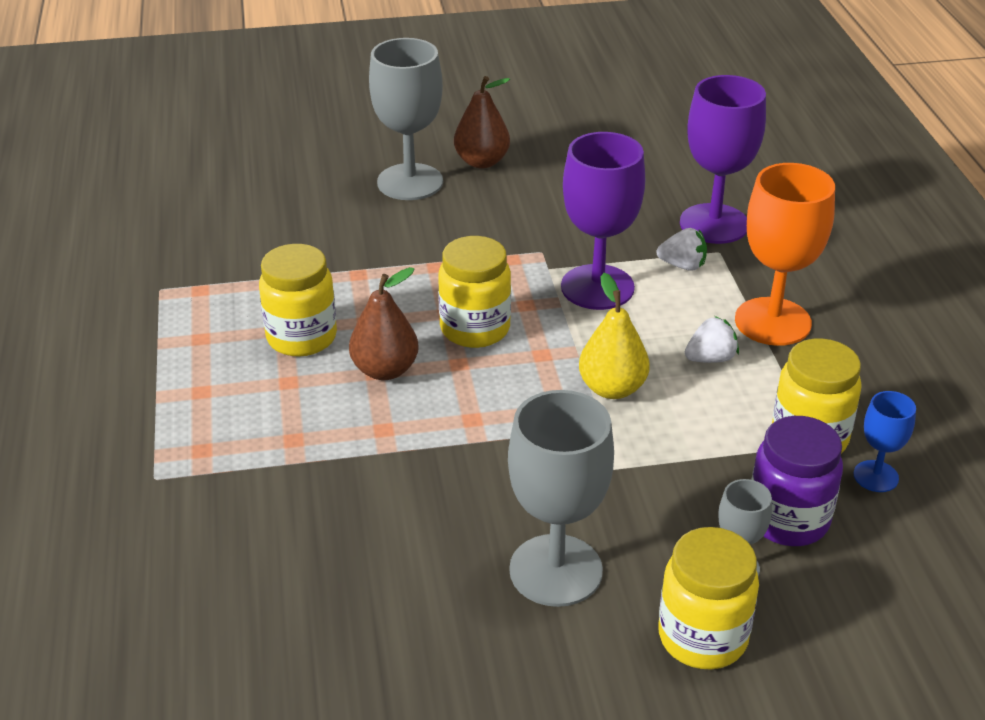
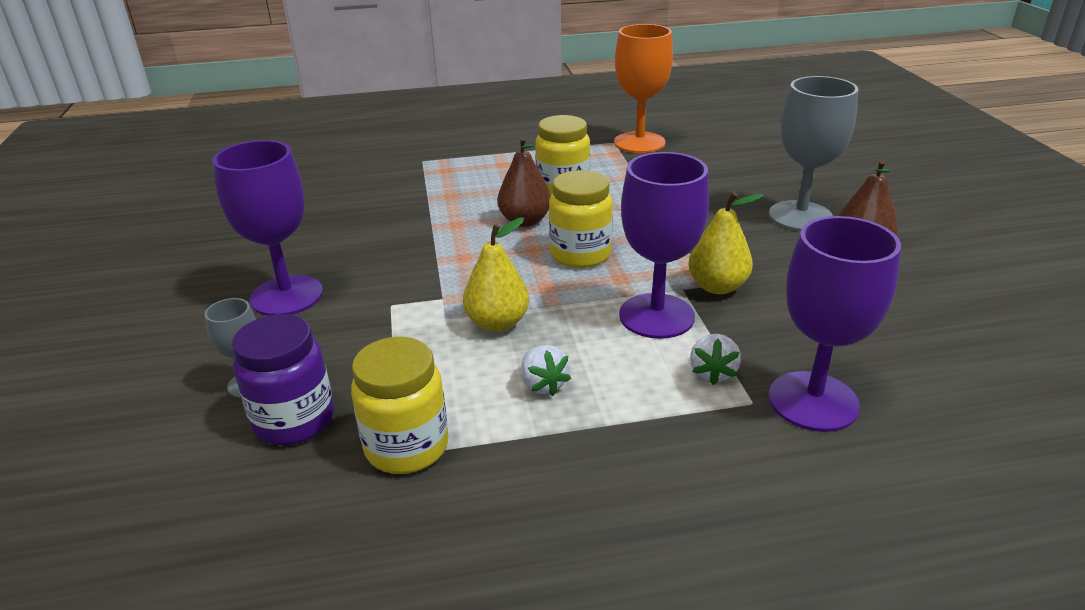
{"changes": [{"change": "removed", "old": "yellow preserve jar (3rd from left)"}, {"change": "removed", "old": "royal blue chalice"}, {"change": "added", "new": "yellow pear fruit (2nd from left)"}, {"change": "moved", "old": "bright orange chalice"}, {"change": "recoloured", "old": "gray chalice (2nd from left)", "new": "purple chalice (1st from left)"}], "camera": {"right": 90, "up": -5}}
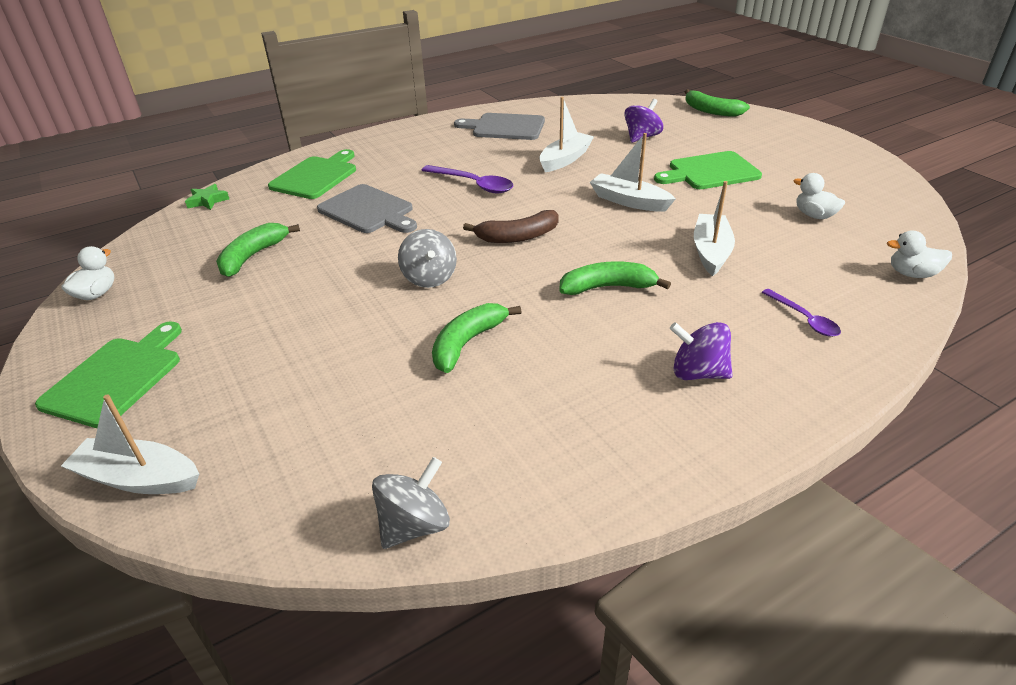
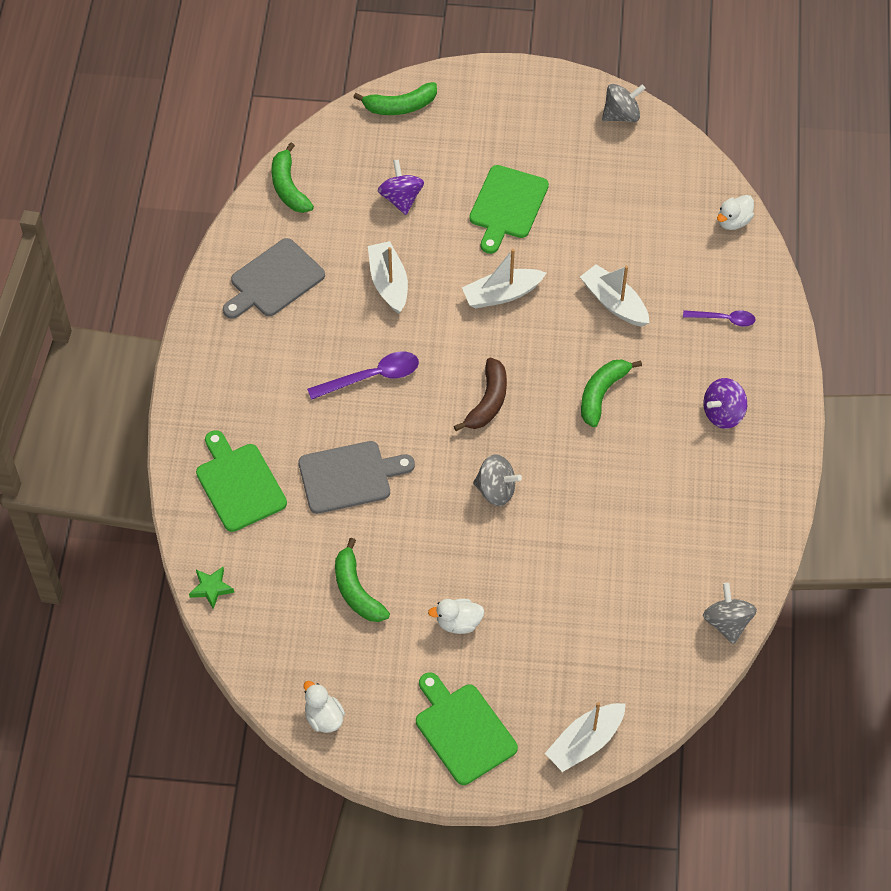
{"changes": [{"change": "added", "new": "gray spinning top (2nd from left)"}, {"change": "moved", "old": "emerald banana fruit (2nd from left in the first image)", "new": "emerald banana fruit (1st from left)"}, {"change": "moved", "old": "pure white duck (2nd from left)"}], "camera": {"right": -55, "up": 20}}
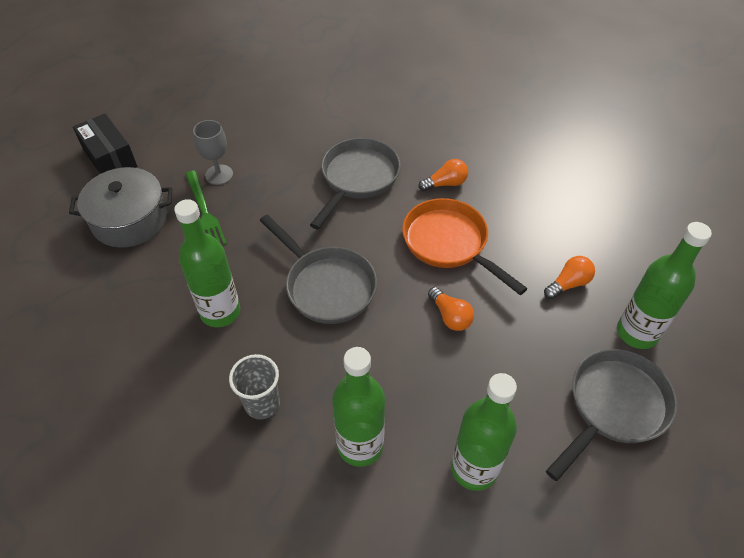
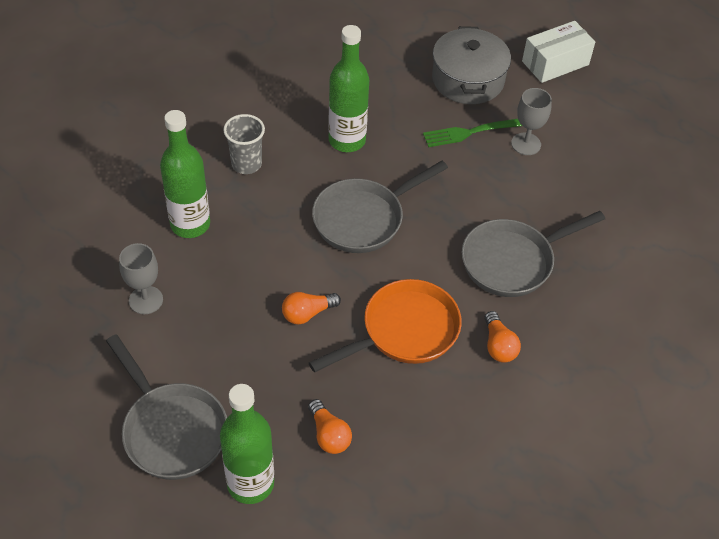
{"changes": [{"change": "replaced", "old": "emerald drink bottle (3rd from left)", "new": "gray chalice (1st from left)"}, {"change": "recoloured", "old": "black package", "new": "pure white package"}, {"change": "turned", "old": "gray skillet (2nd from left in the first image)", "degrees": 120}], "camera": {"right": 95, "up": 0}}
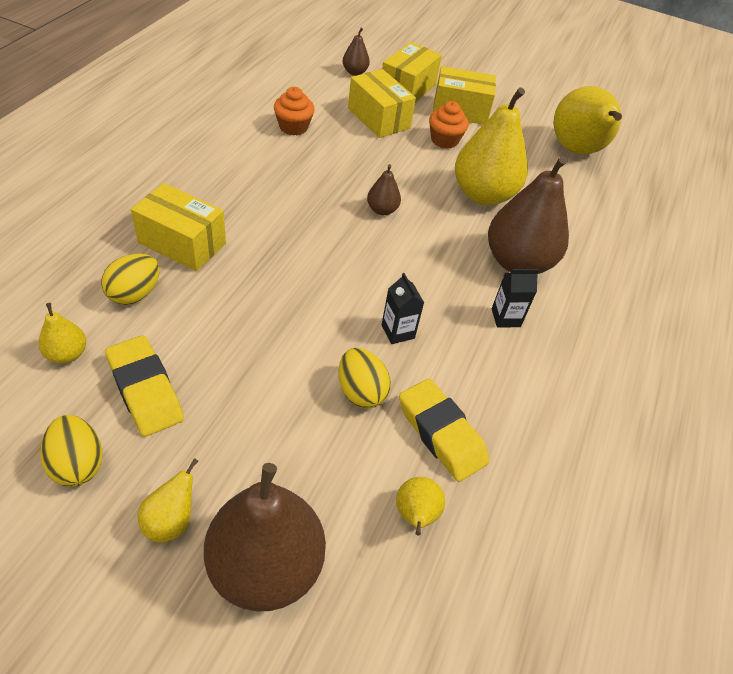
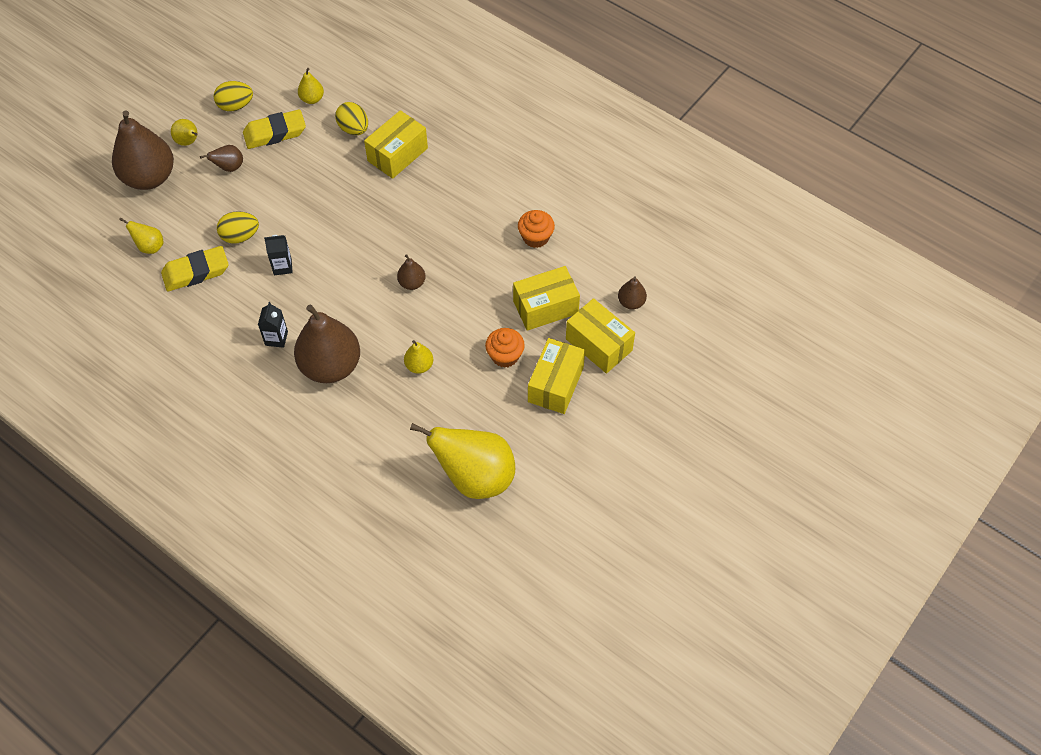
{"changes": [{"change": "added", "new": "brown pear fruit (2nd from left)"}, {"change": "resized", "old": "yellow pear fruit (4th from left)", "factor": 0.45}], "camera": {"right": 110, "up": 10}}
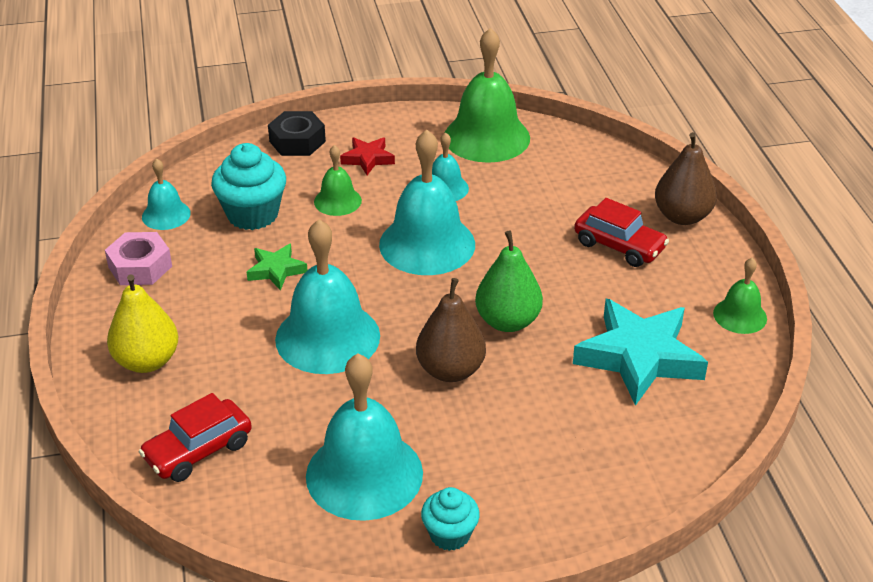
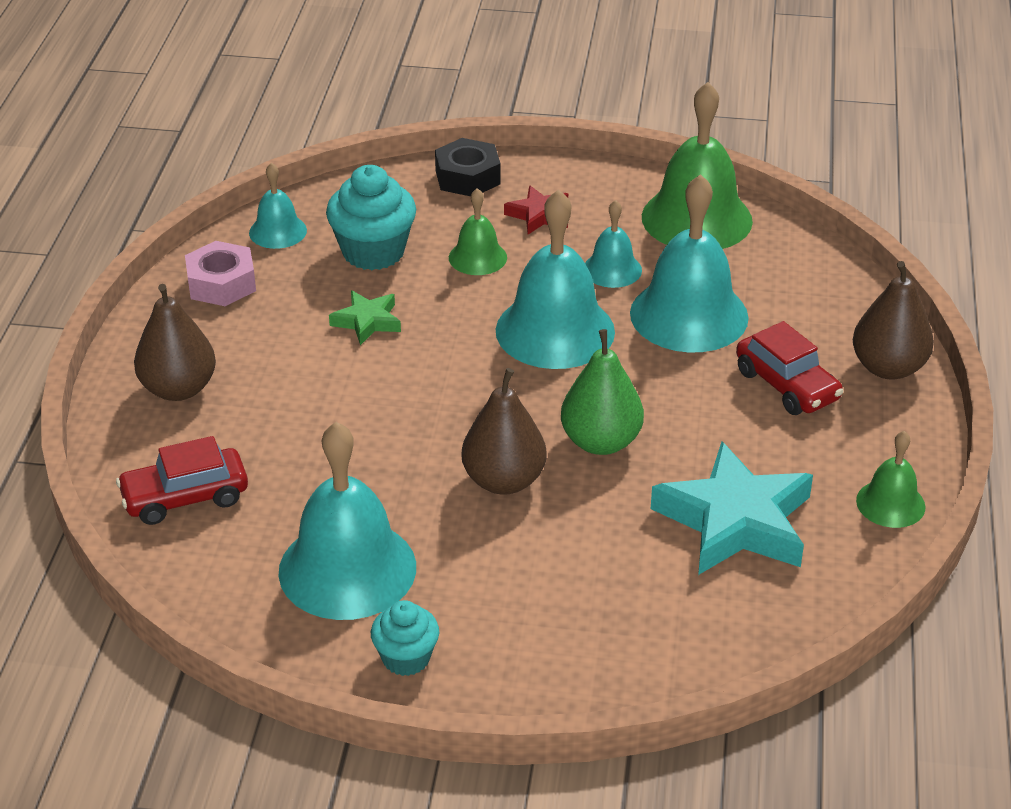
{"changes": [{"change": "moved", "old": "turquoise school bell (2nd from left in the first image)", "new": "turquoise school bell (5th from left)"}, {"change": "recoloured", "old": "yellow pear fruit", "new": "brown pear fruit (1st from left)"}], "camera": {"right": 20, "up": 0}}
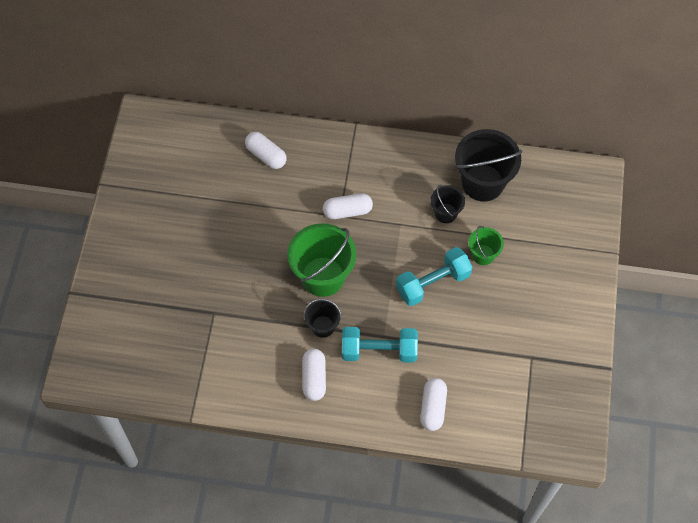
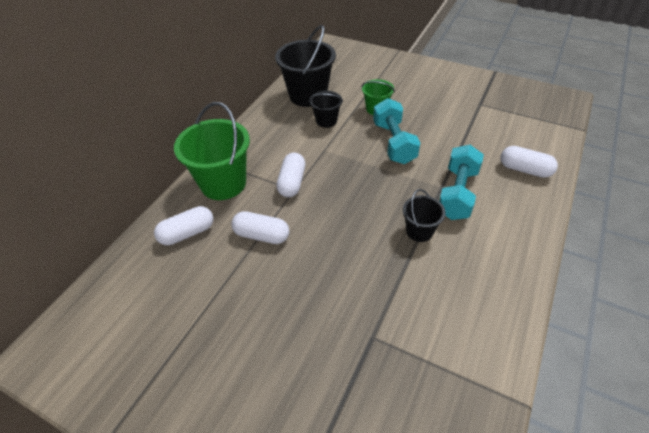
{"changes": [{"change": "moved", "old": "emerald sand bucket (1st from left)"}, {"change": "moved", "old": "pure white pill shape (2nd from left)"}], "camera": {"right": -70, "up": -15}}
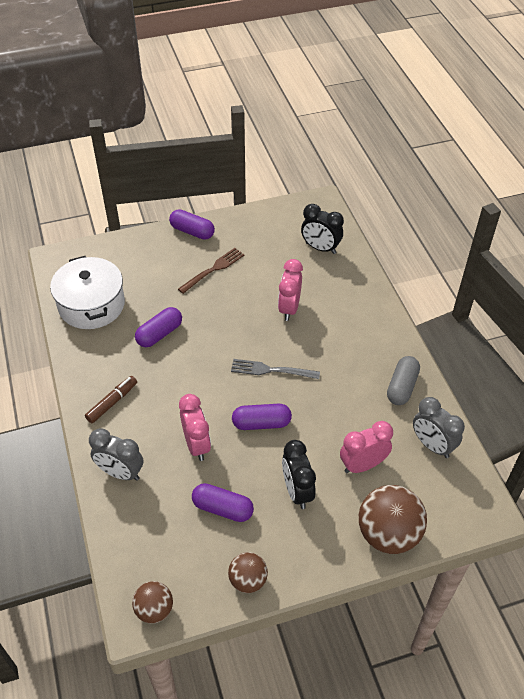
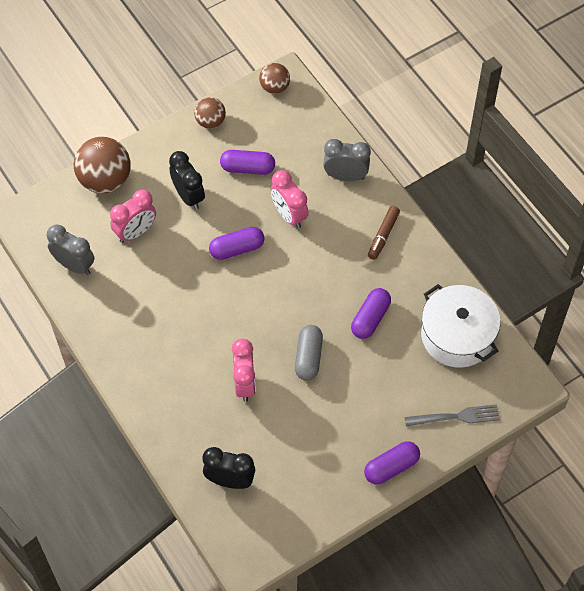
{"changes": [{"change": "removed", "old": "brown fork"}, {"change": "moved", "old": "gray fork"}, {"change": "moved", "old": "gray pill shape"}, {"change": "turned", "old": "purple pill shape (2nd from left in the first image)", "degrees": -45}], "camera": {"right": 165, "up": 10}}
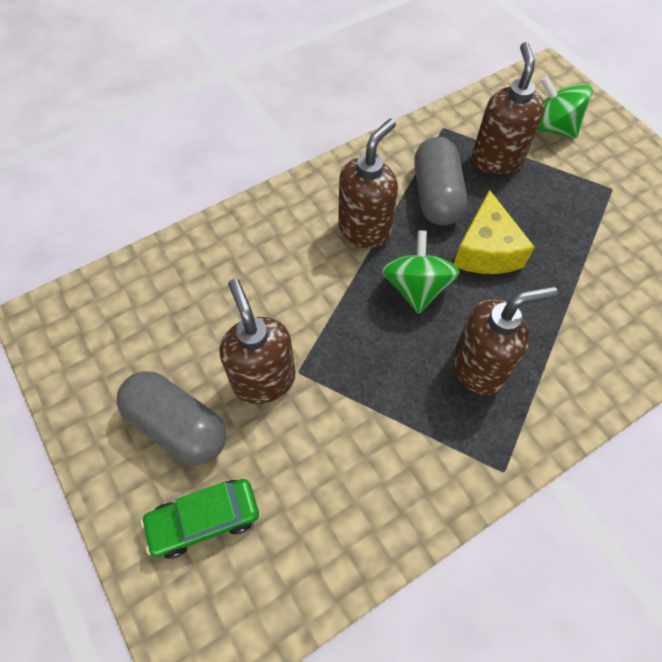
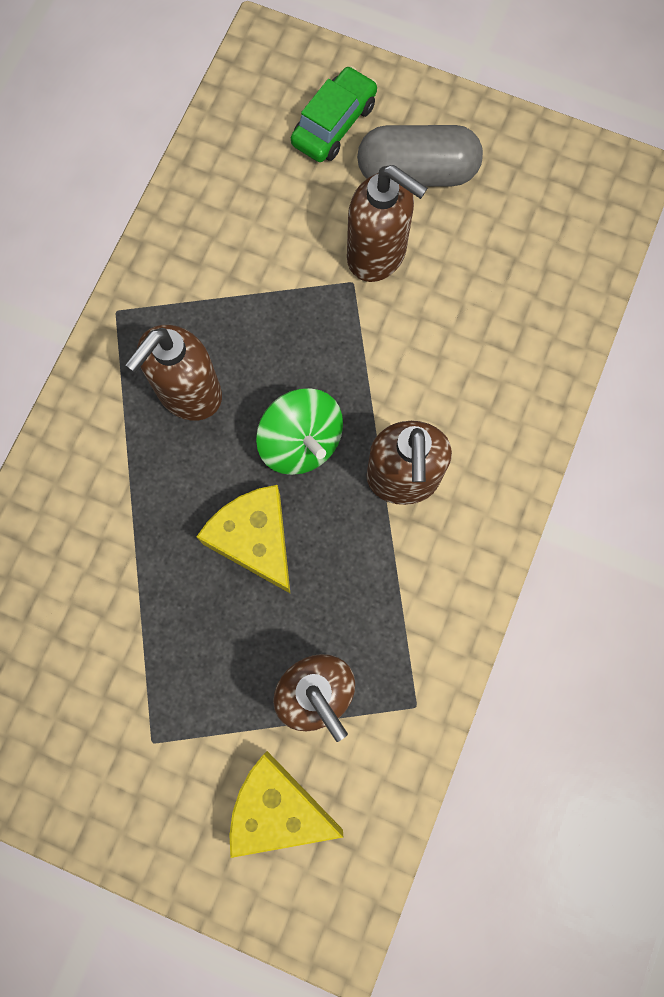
{"changes": [{"change": "removed", "old": "gray pill shape (2nd from left)"}, {"change": "replaced", "old": "emerald spinning top (2nd from left)", "new": "yellow cheese wedge (2nd from left)"}], "camera": {"right": 145, "up": 15}}
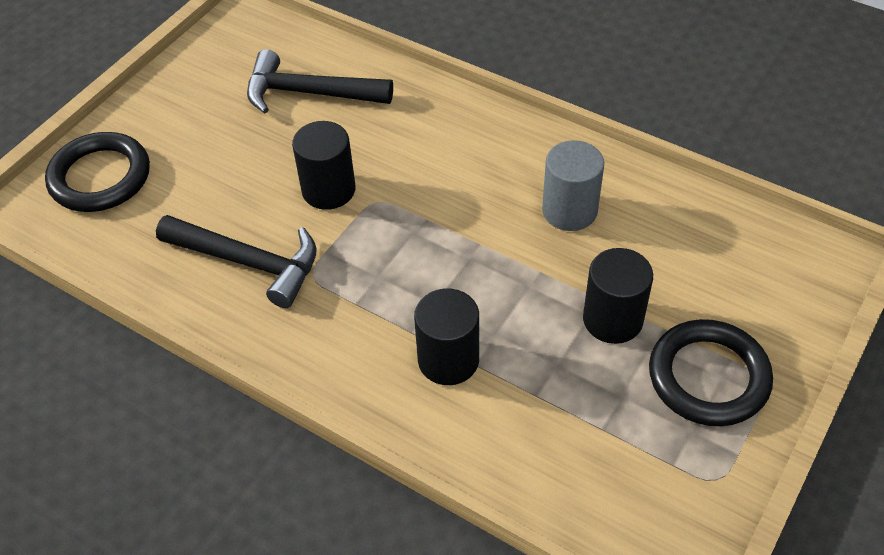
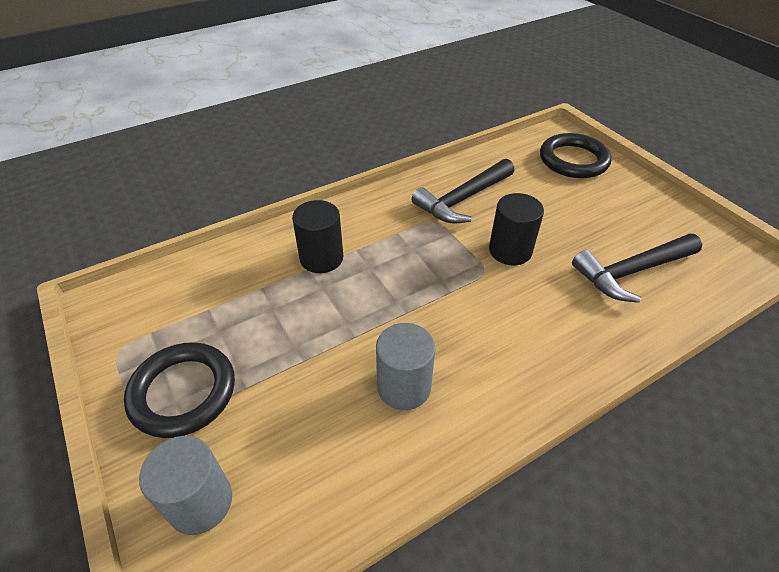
{"changes": [{"change": "removed", "old": "black cylinder shape (3rd from left)"}, {"change": "added", "new": "gray cylinder shape (1st from left)"}, {"change": "turned", "old": "black hammer (2nd from left)", "degrees": -150}], "camera": {"right": 115, "up": -5}}
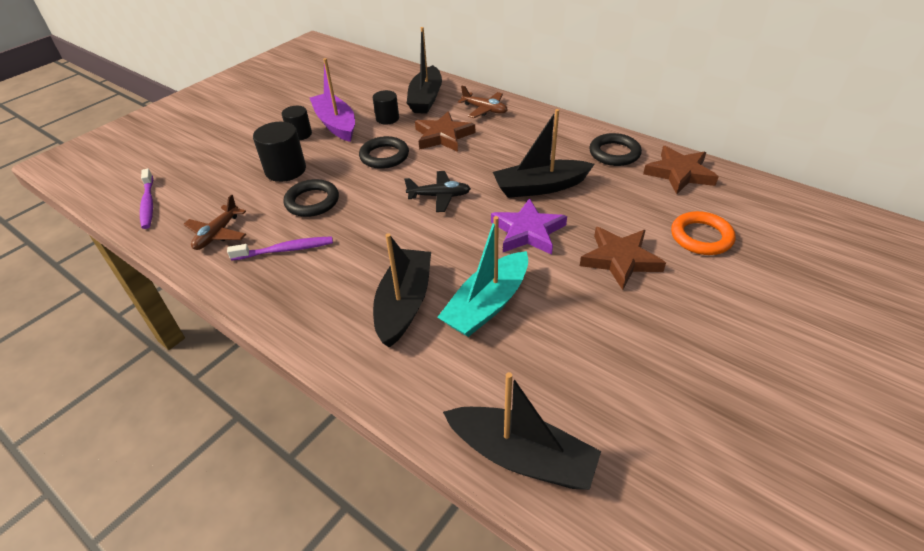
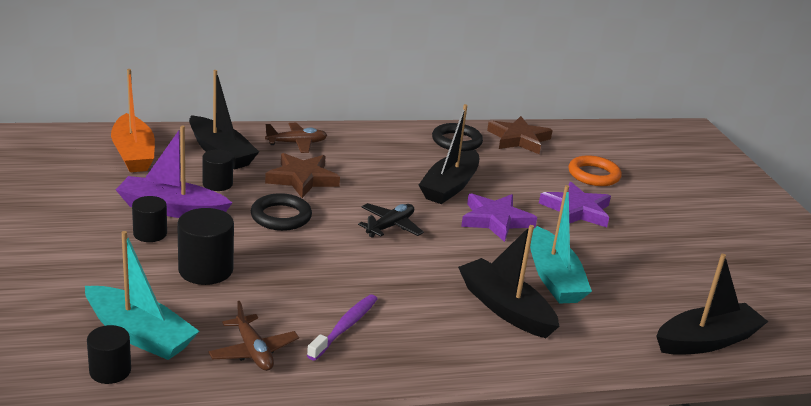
{"changes": [{"change": "removed", "old": "black ring (1st from left)"}, {"change": "added", "new": "turquoise boat (1st from left)"}, {"change": "added", "new": "bright orange boat"}, {"change": "replaced", "old": "purple toothbrush (1st from left)", "new": "black cylinder shape (1st from left)"}, {"change": "recoloured", "old": "brown star (2nd from left)", "new": "purple star (2nd from left)"}], "camera": {"right": -55, "up": -15}}
